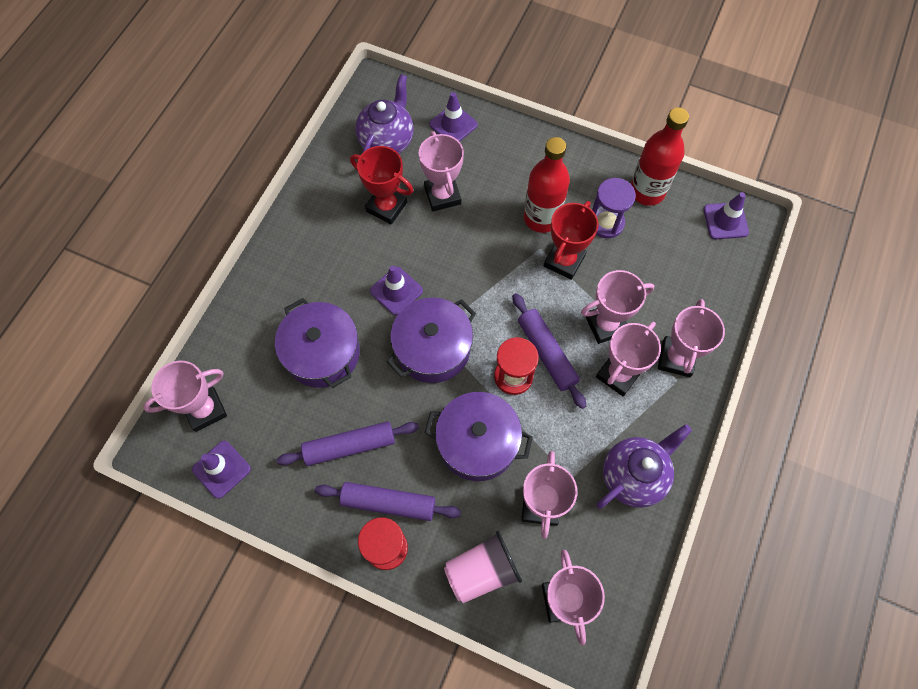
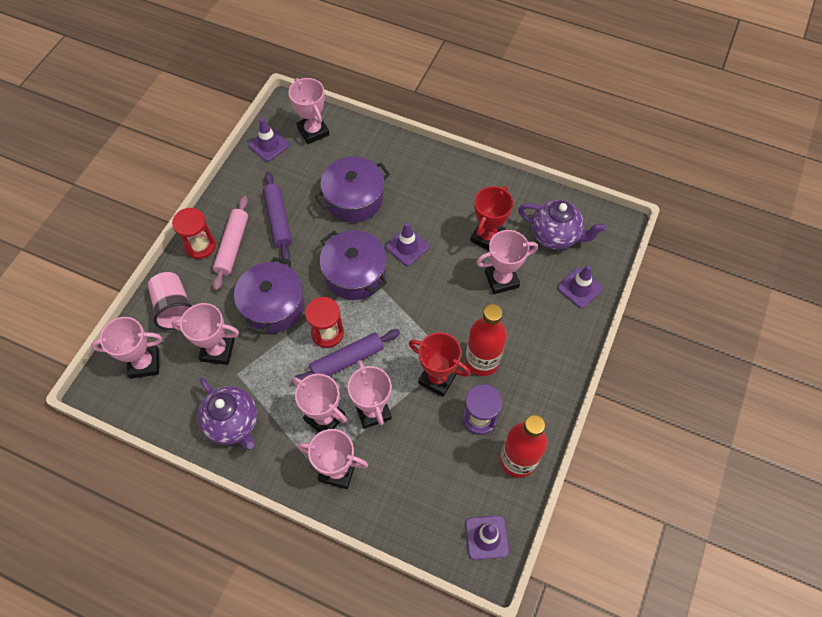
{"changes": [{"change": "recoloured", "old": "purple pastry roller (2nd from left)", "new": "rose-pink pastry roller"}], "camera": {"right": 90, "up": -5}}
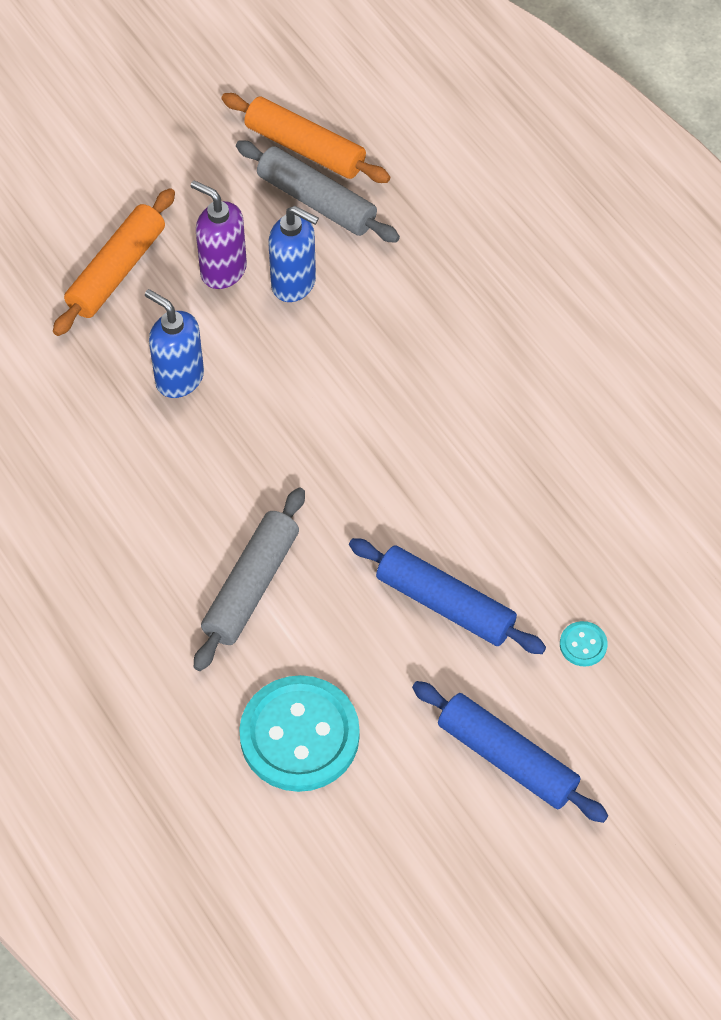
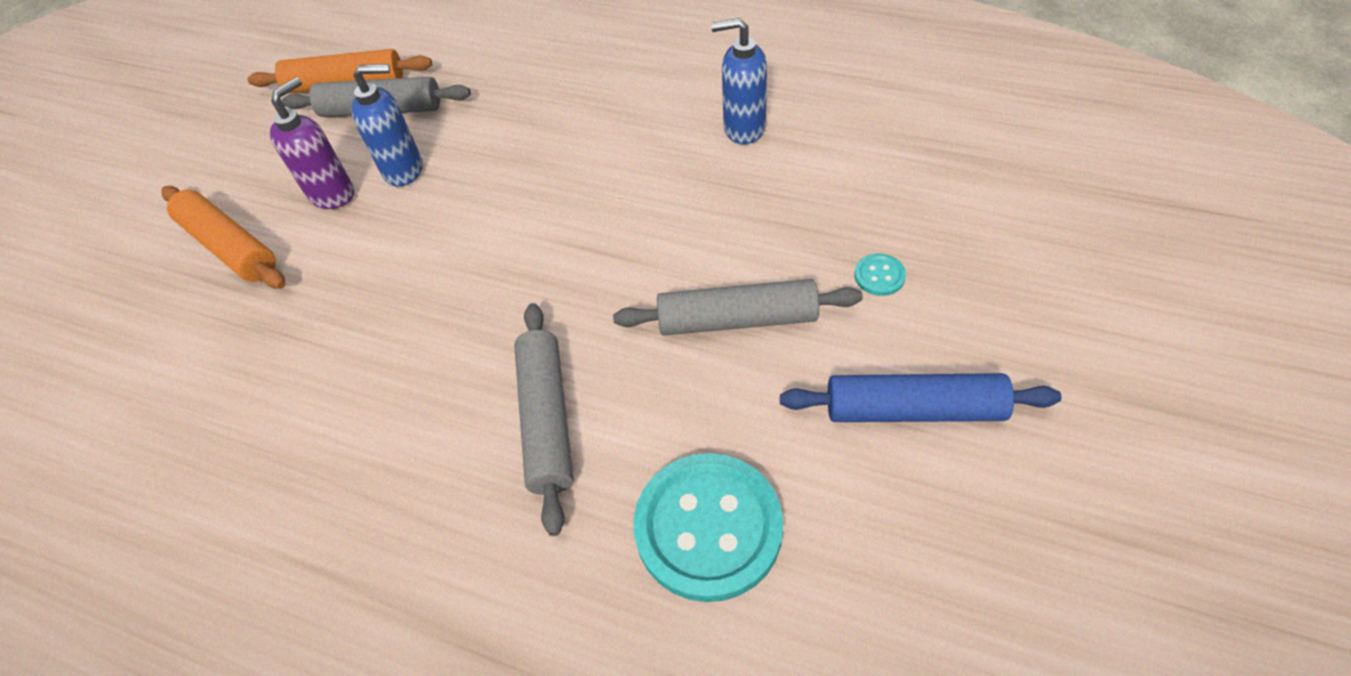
{"changes": [{"change": "moved", "old": "royal blue soap dispenser (1st from left in the first image)", "new": "royal blue soap dispenser (2nd from left)"}, {"change": "recoloured", "old": "royal blue pastry roller (1st from left)", "new": "gray pastry roller (3rd from left)"}, {"change": "turned", "old": "bright orange pastry roller (1st from left)", "degrees": -45}, {"change": "turned", "old": "purple soap dispenser", "degrees": 120}], "camera": {"right": -30, "up": -5}}
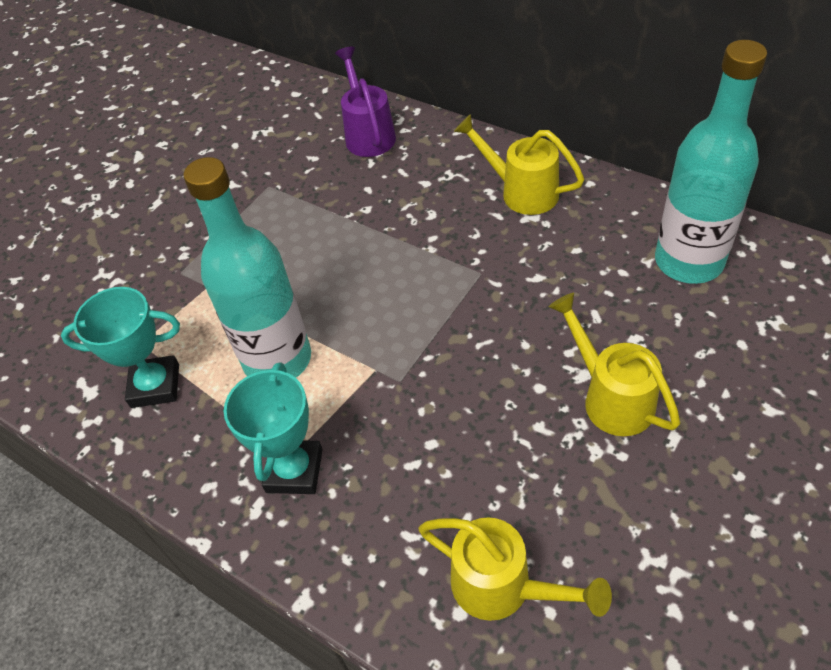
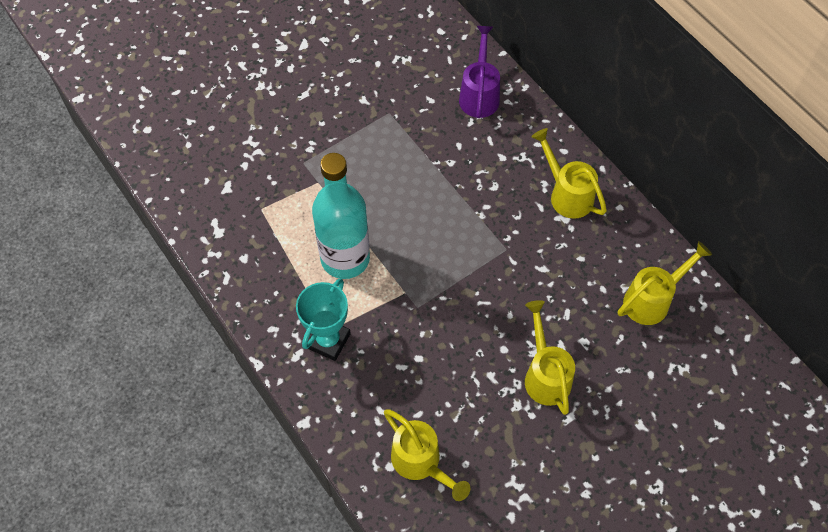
{"changes": [{"change": "removed", "old": "turquoise trophy (1st from left)"}, {"change": "replaced", "old": "turquoise drink bottle (2nd from left)", "new": "yellow watering pot (4th from left)"}], "camera": {"right": 15, "up": 10}}
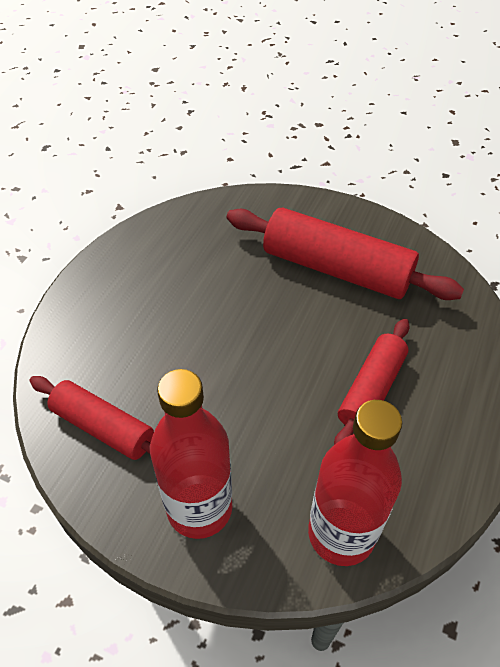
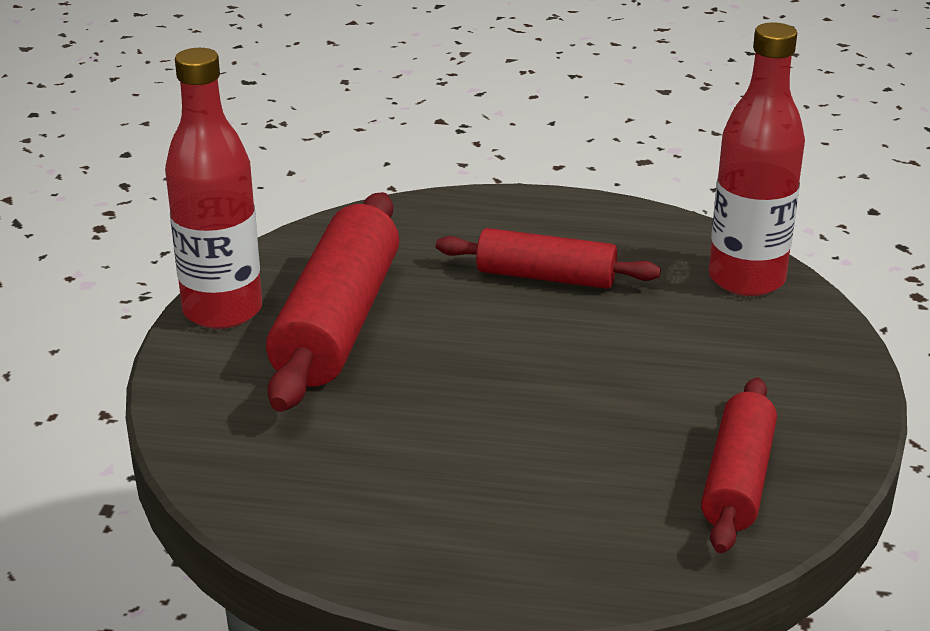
{"changes": [{"change": "moved", "old": "crimson drink bottle (1st from left)"}], "camera": {"right": -105, "up": -20}}
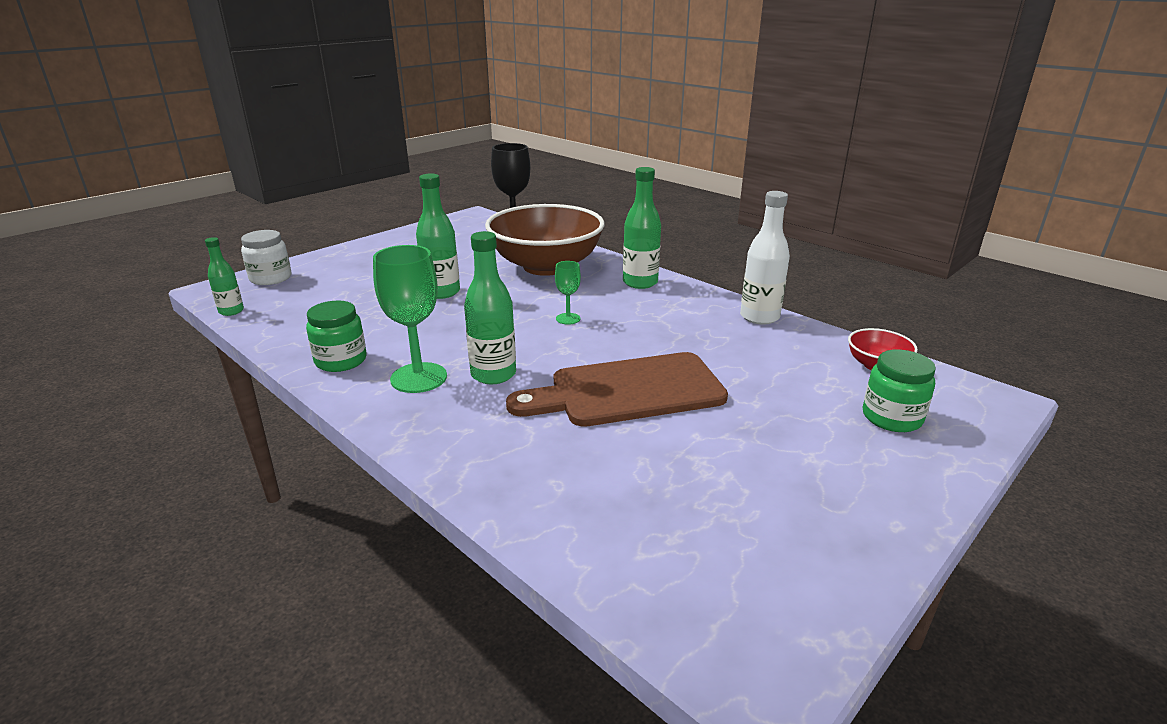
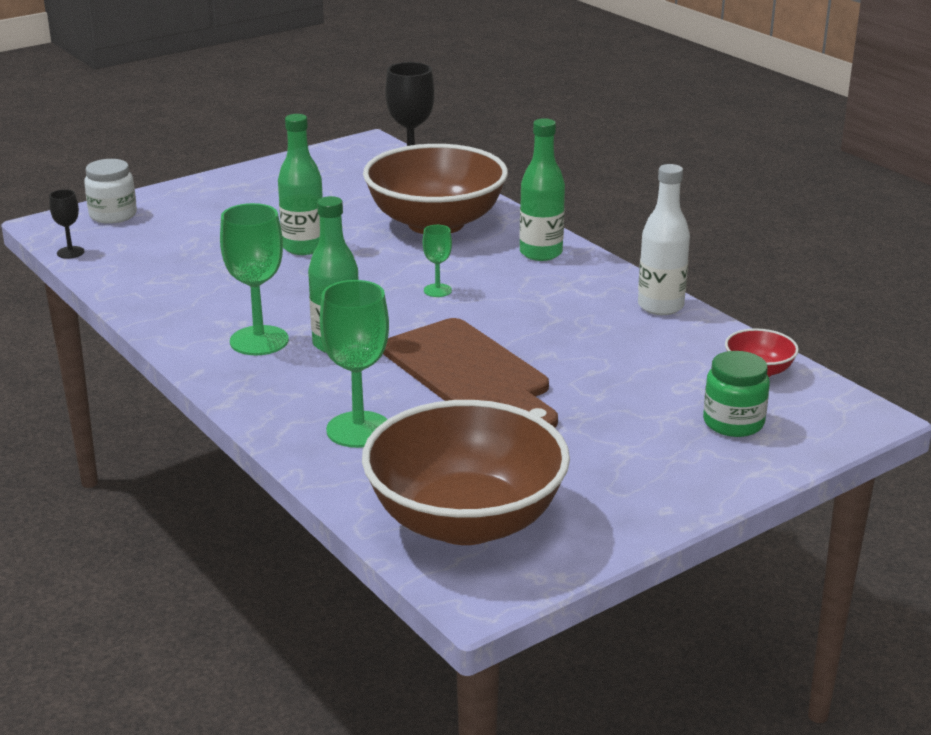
{"changes": [{"change": "removed", "old": "emerald preserve jar (1st from left)"}, {"change": "added", "new": "emerald chalice (2nd from left)"}, {"change": "added", "new": "brown bowl (2nd from left)"}, {"change": "replaced", "old": "emerald drink bottle (1st from left)", "new": "black chalice (1st from left)"}, {"change": "turned", "old": "brown chopping board", "degrees": -120}], "camera": {"right": 10, "up": 0}}
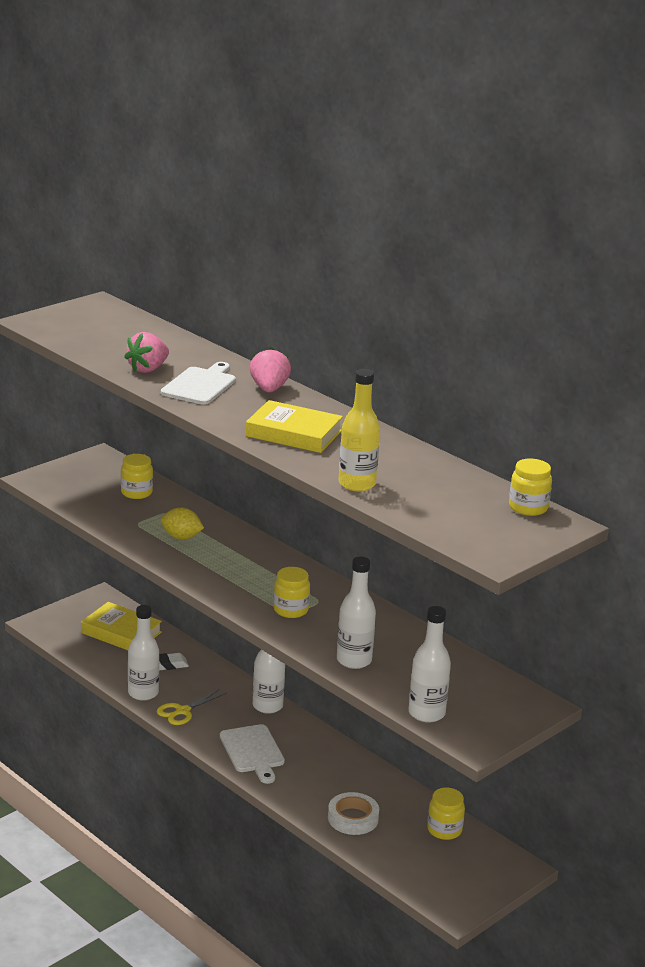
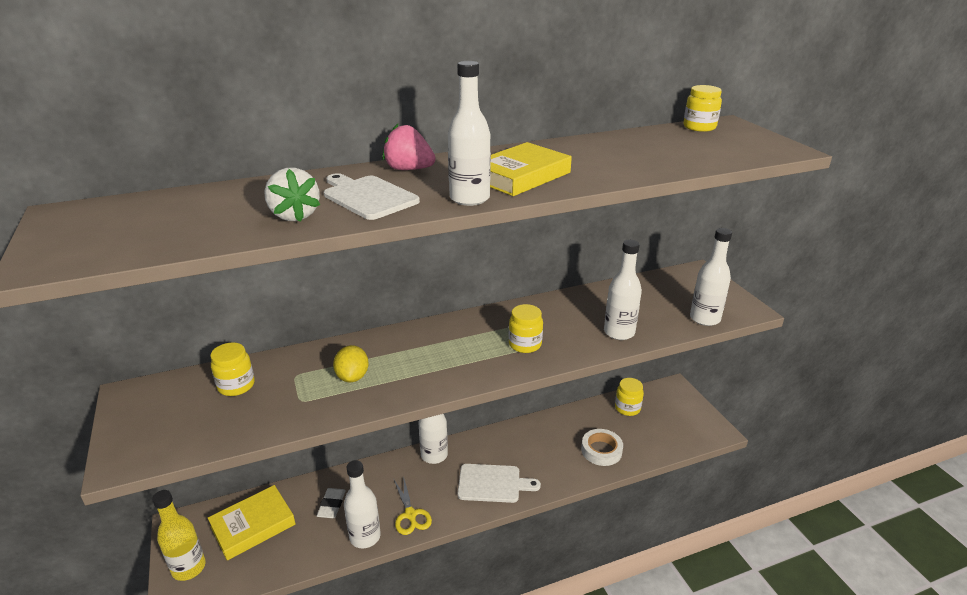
{"changes": [{"change": "added", "new": "pure white drink bottle (3rd from left)"}, {"change": "moved", "old": "yellow drink bottle"}, {"change": "recoloured", "old": "rose-pink berry (1st from left)", "new": "pure white berry"}, {"change": "turned", "old": "yellow toy lemon", "degrees": -45}], "camera": {"right": -65, "up": 5}}
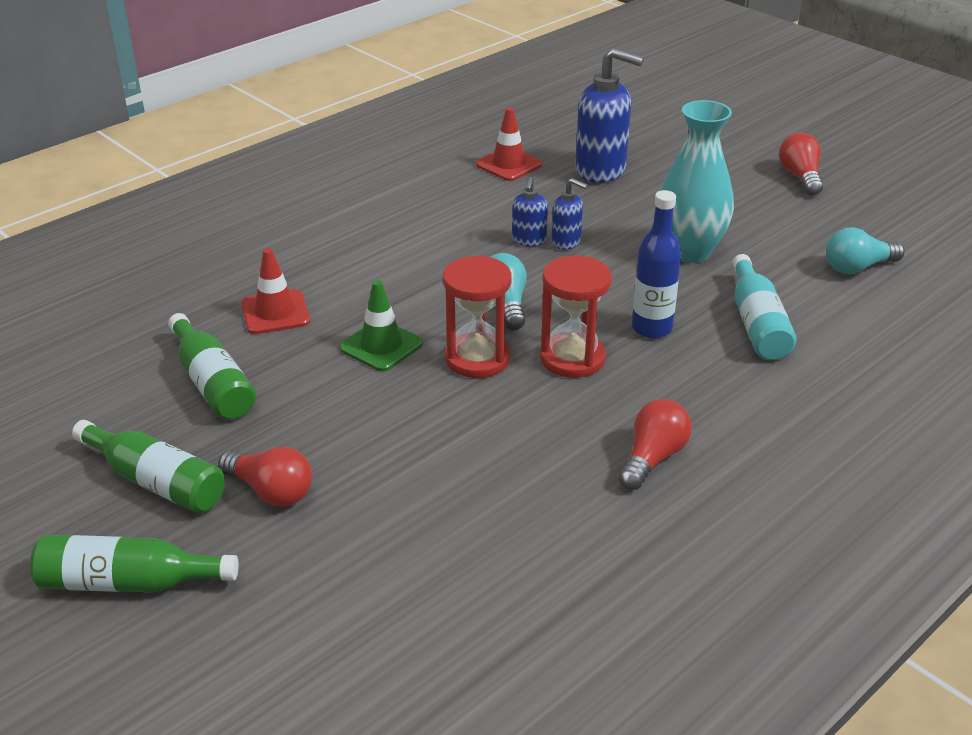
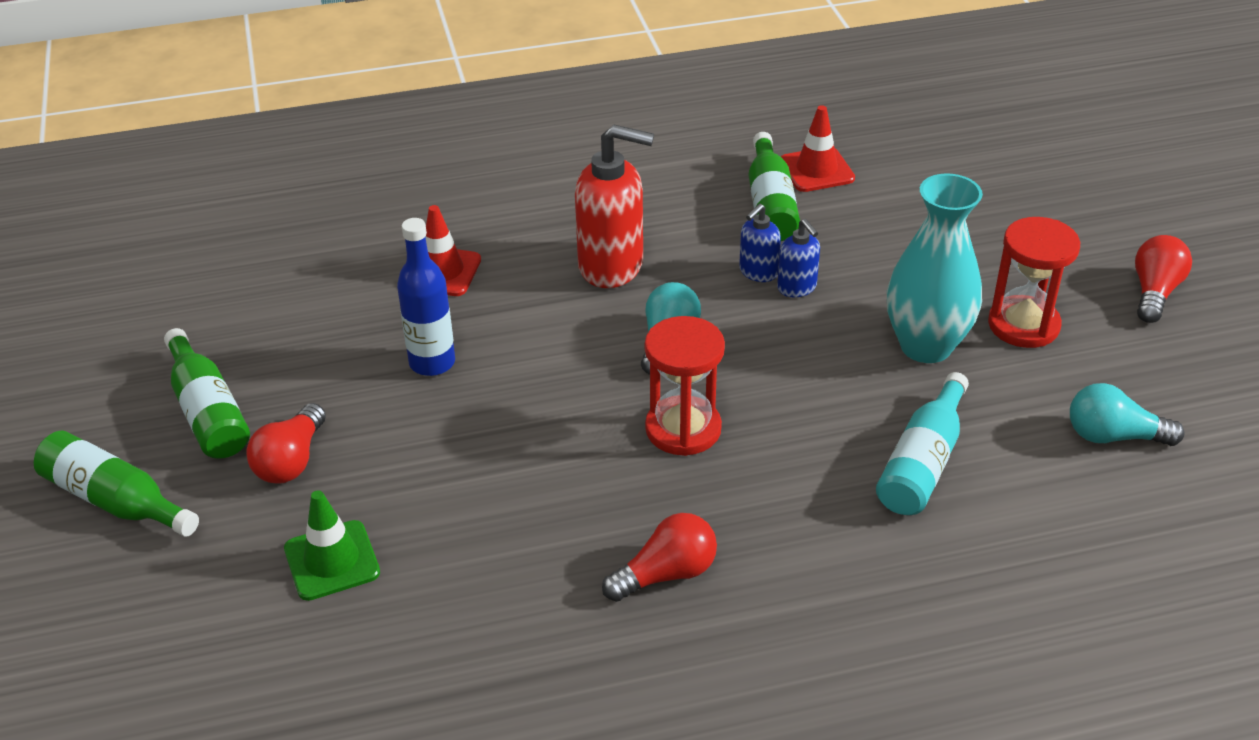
{"changes": [{"change": "removed", "old": "royal blue soap dispenser (3rd from left)"}, {"change": "added", "new": "crimson soap dispenser"}, {"change": "moved", "old": "emerald drink bottle (3rd from left)"}, {"change": "moved", "old": "emerald safety cone"}, {"change": "moved", "old": "crimson hourglass (1st from left in the first image)", "new": "crimson hourglass (2nd from left)"}, {"change": "moved", "old": "royal blue drink bottle"}, {"change": "turned", "old": "crimson lightbulb (1st from left)", "degrees": 45}], "camera": {"right": 30, "up": 5}}
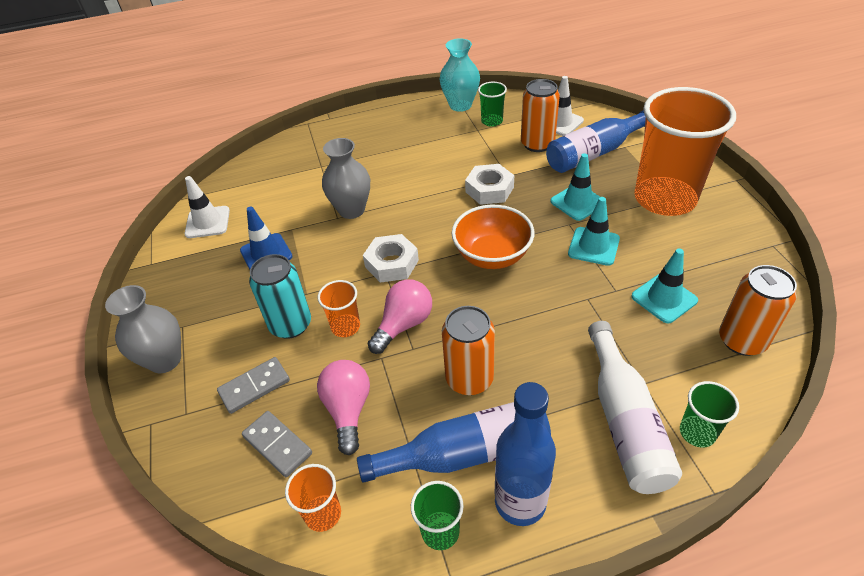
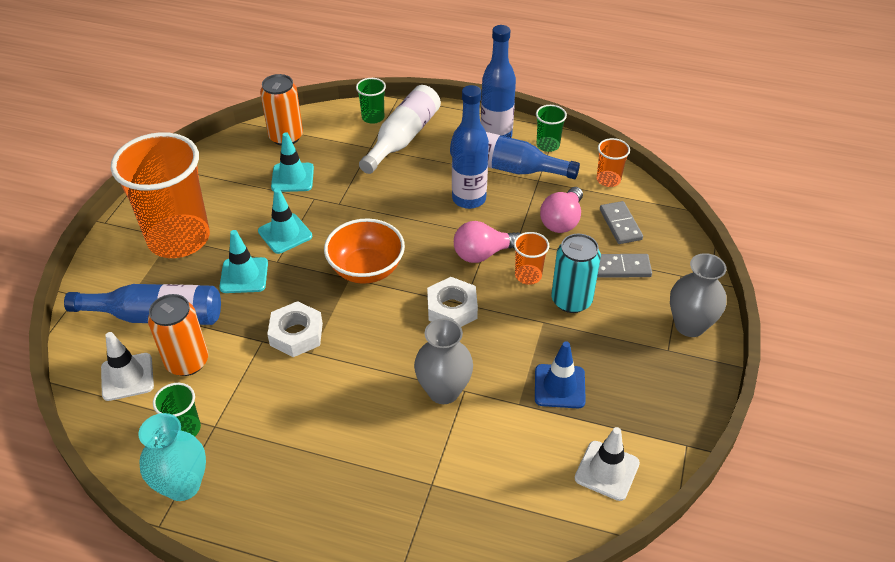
{"changes": [{"change": "replaced", "old": "bright orange can (1st from left)", "new": "royal blue drink bottle (2nd from left)"}], "camera": {"right": -150, "up": 0}}
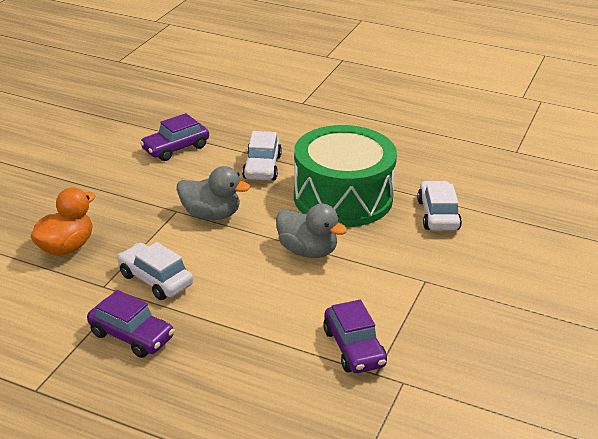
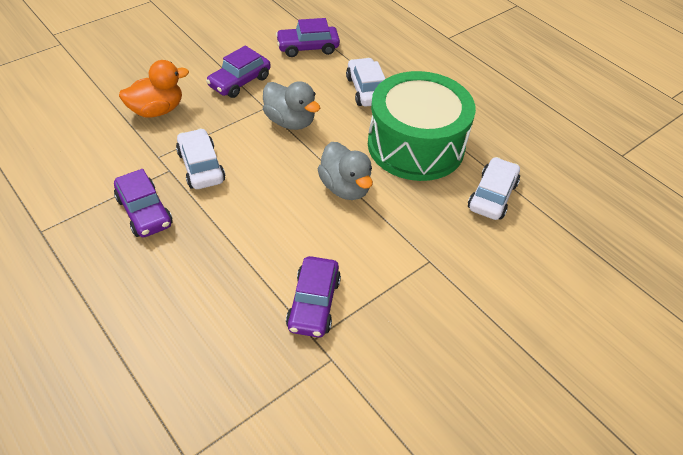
{"changes": [{"change": "added", "new": "purple automobile (2nd from left)"}, {"change": "turned", "old": "pure white automobile (2nd from left)", "degrees": 135}], "camera": {"right": 25, "up": 15}}
